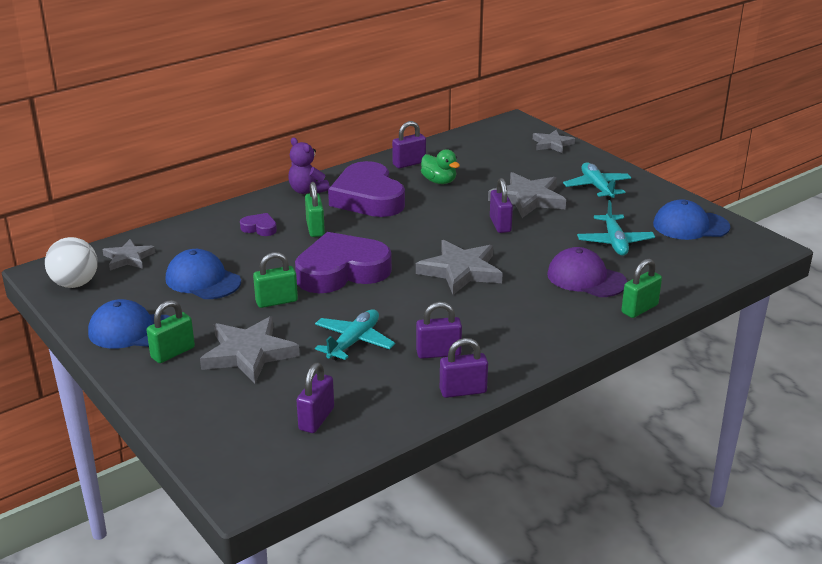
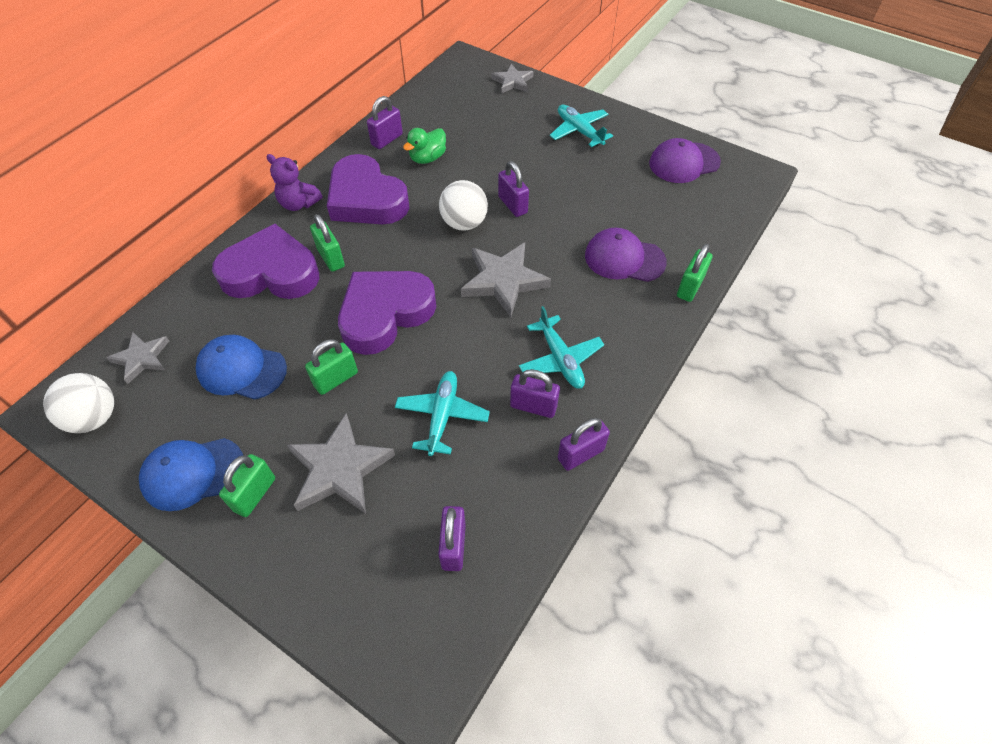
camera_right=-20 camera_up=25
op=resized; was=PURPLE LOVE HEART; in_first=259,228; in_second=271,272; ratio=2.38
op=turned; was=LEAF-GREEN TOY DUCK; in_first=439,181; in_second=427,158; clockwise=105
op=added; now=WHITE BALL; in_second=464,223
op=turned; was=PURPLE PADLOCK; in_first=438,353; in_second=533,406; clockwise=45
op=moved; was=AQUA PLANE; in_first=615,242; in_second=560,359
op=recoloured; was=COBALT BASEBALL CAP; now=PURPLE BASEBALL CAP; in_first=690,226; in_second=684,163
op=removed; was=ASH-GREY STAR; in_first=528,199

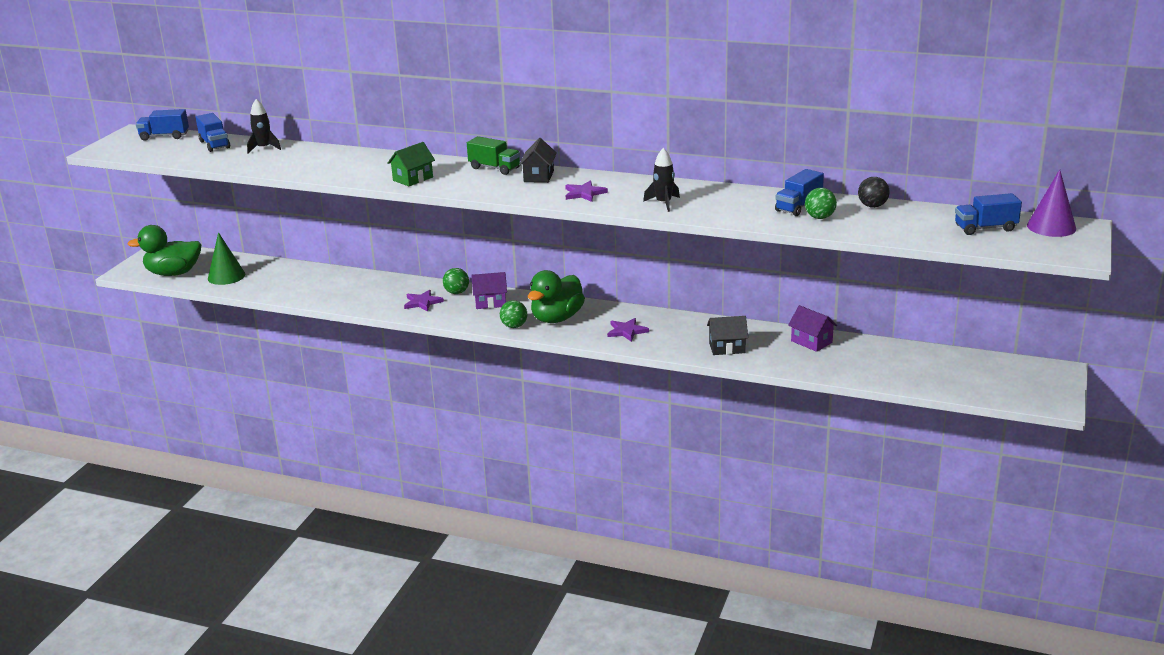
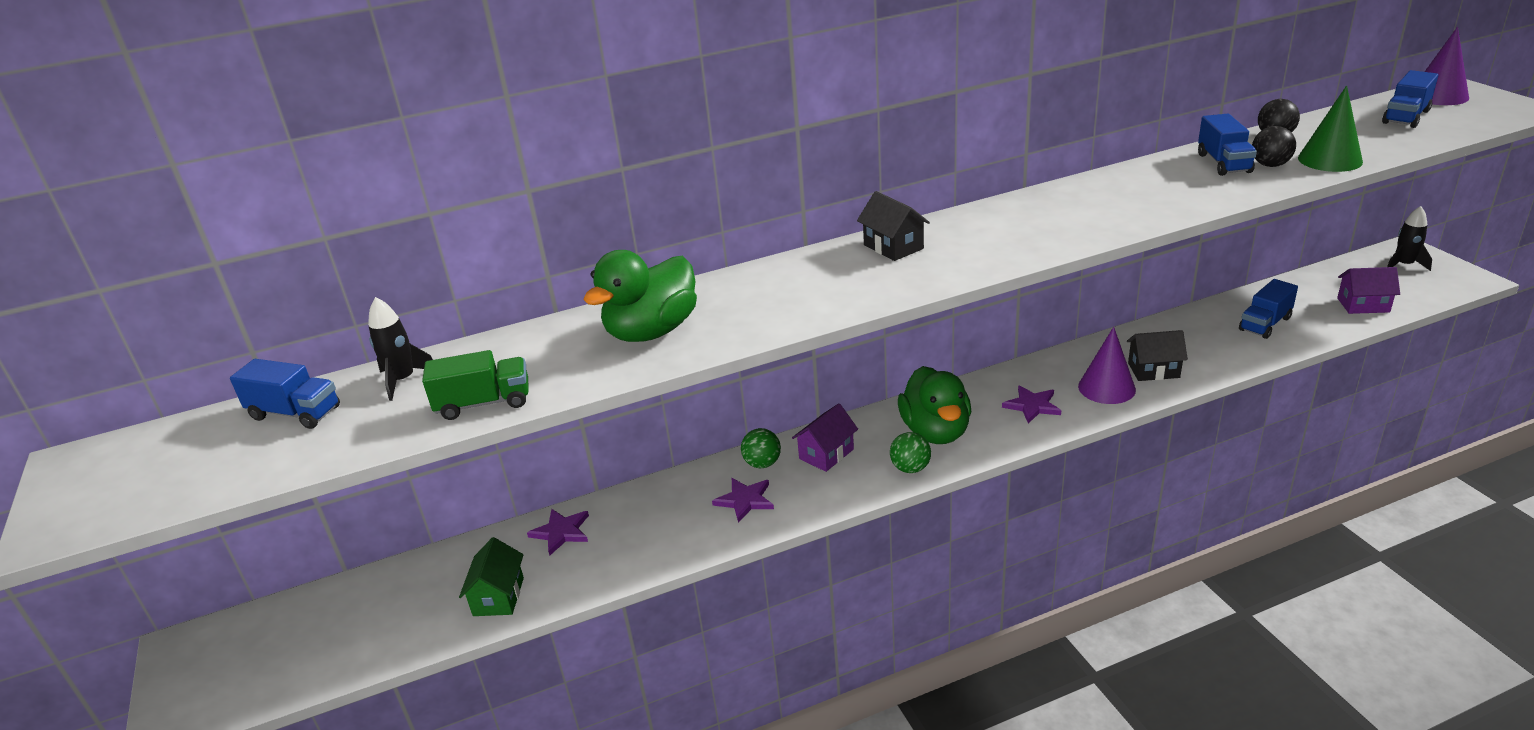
camera_right=-40 camera_up=5
op=moved; was=LEAF-GREEN LORRY; in_first=494,168; in_second=484,403
op=moved; was=LEAF-GREEN TOY HOUSE; in_first=413,179; in_second=498,596
op=moved; was=PURPLE STAR; in_first=584,193; in_second=561,532
op=moved; was=LEAF-GREEN TOY DUCK; in_first=173,273; in_second=652,332
op=added; now=PURPLE CONE; in_second=1106,388
op=turned; was=JET-BLACK TOY HOUSE; in_first=727,348; in_second=1153,370; clockwise=45
op=moved; was=COBALT LORRY; in_first=164,136; in_second=1265,324
op=recoloured; was=LEAF-GREEN BALL; now=JET-BLACK BALL; in_first=819,217; in_second=1270,165
op=moved; was=LEAF-GREEN CONE; in_first=226,276; in_second=1330,160
op=moved; was=PURPLE TOY HOUSE; in_first=811,342; in_second=1363,305
op=moved; was=JET-BLACK ROCKET; in_first=663,203; in_second=1404,265

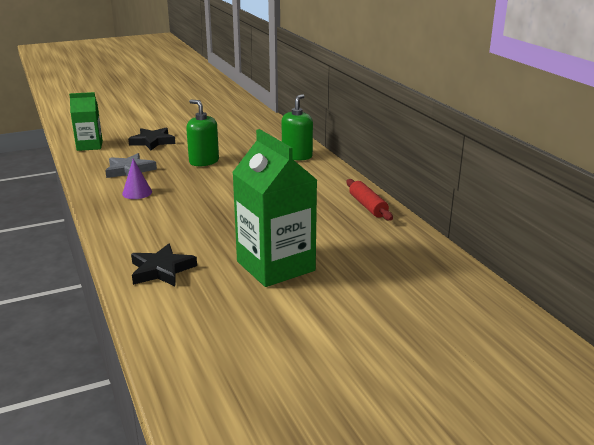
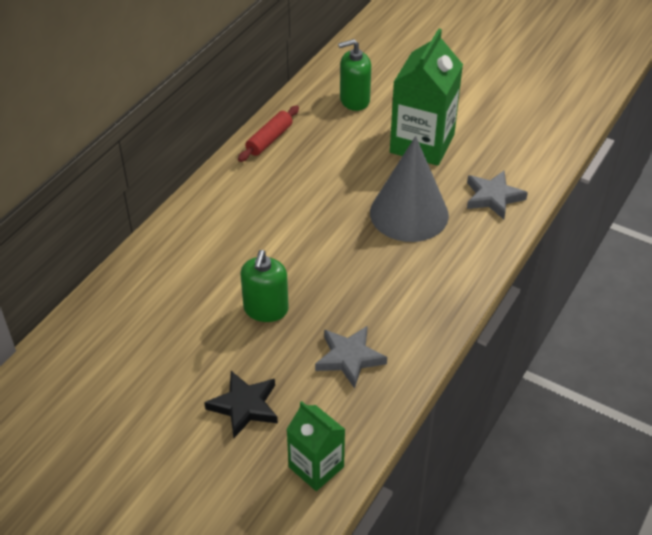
camera_right=-125 camera_up=20
op=moved; was=LEAF-GREEN SOAP PUMP; in_first=297,156; in_second=354,100
op=added; now=ASH-GREY CONE; in_second=409,213
op=recoloured; was=JET-BLACK STAR; now=ASH-GREY STAR; in_first=161,270; in_second=493,197
op=removed; was=PURPLE CONE; in_first=137,193

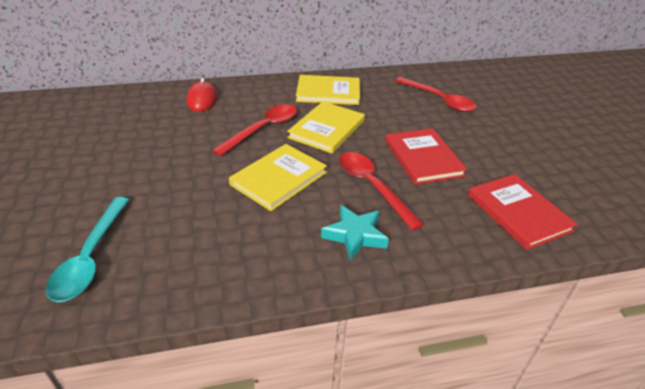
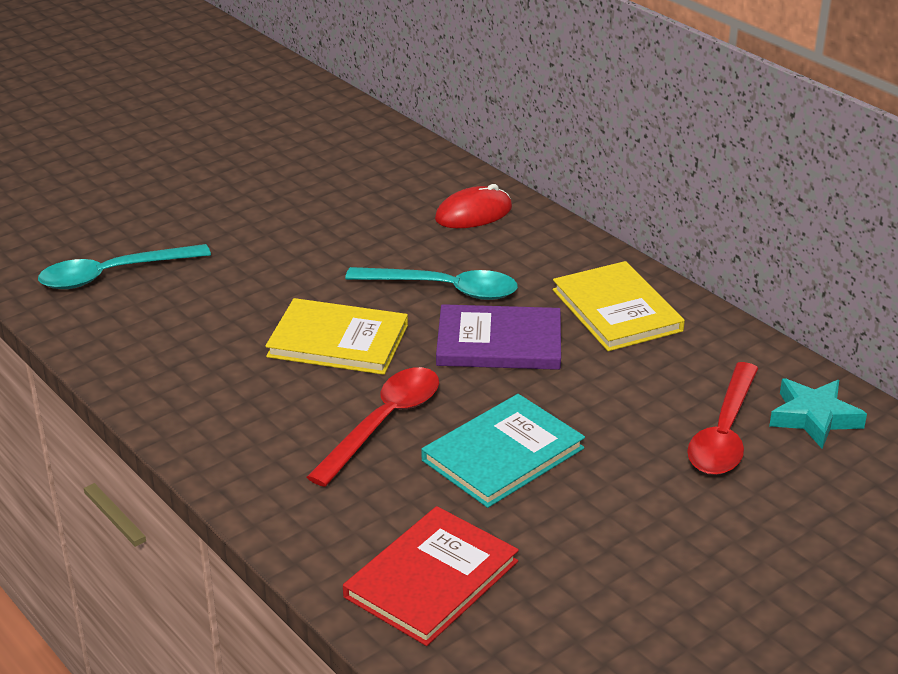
camera_right=65 camera_up=-5
op=recoloured; was=SCARLET SPOON; now=AQUA SPOON; in_first=263,129; in_second=444,289
op=recoloured; was=SCARLET BOOK; now=AQUA BOOK; in_first=423,158; in_second=503,454
op=recoloured; was=BRIGHT YELLOW BOOK; now=PURPLE BOOK; in_first=327,129; in_second=499,342
op=moved; was=AQUA STAR; in_first=355,235; in_second=814,418

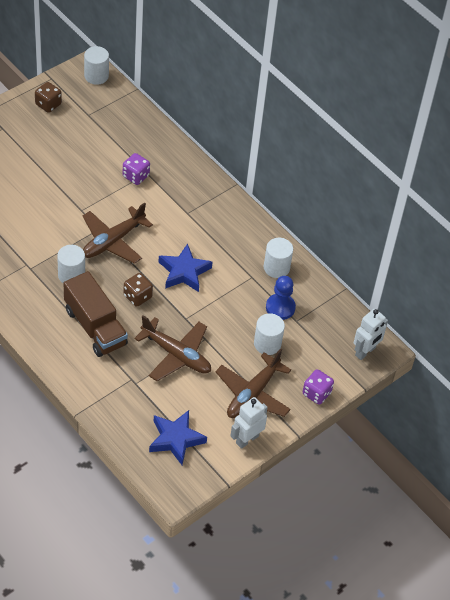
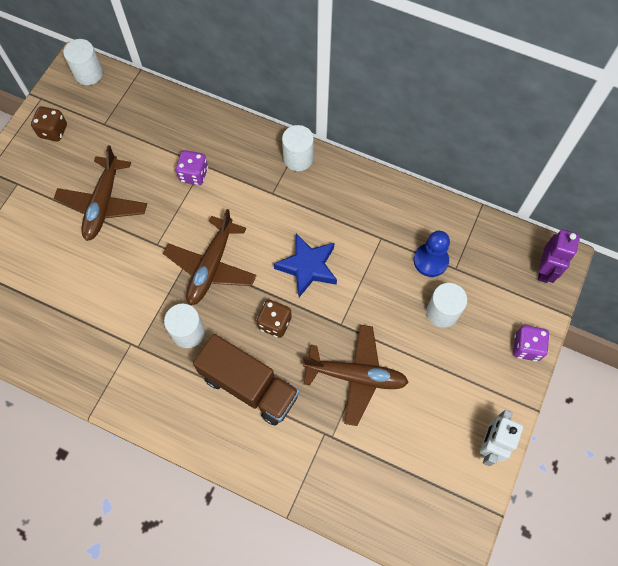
camera_right=-20 camera_up=15
op=moved; was=RUSSET PLANE; in_first=252,394; in_second=103,204
op=moved; was=WHITE SOLID CYLINDER; in_first=276,267; in_second=298,158
op=recoloured; was=WHITE ROBOT; now=PURPLE ROBOT; in_first=365,352; in_second=545,270
op=removed; was=COBALT STAR; in_first=175,439

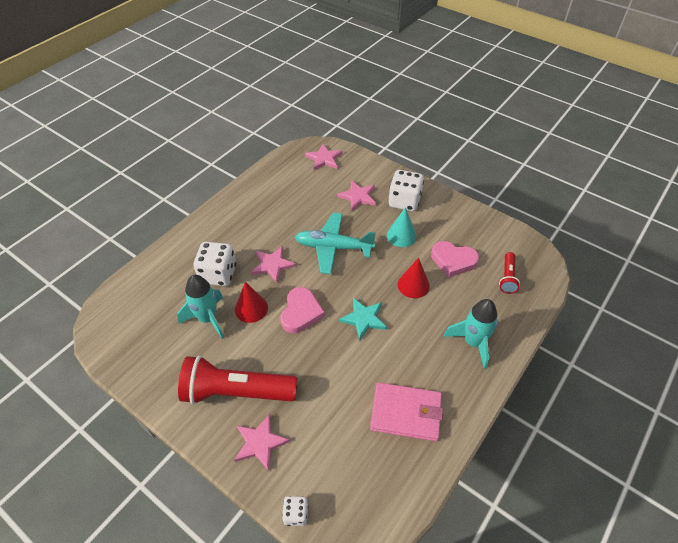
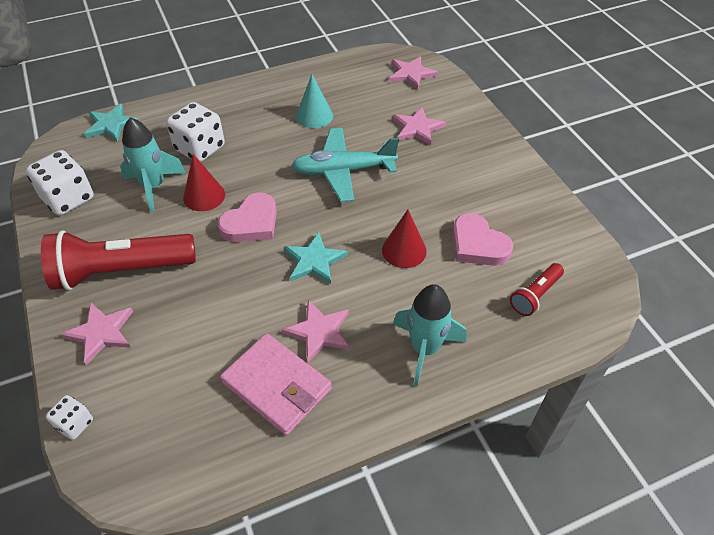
camera_right=30 camera_up=0
op=moved; was=WHITE GAME DIE; in_first=404,201; in_second=68,198
op=turned; was=SCARLET FLASHLIGHT; in_first=236,392; in_second=121,271; clockwise=-45
op=added; now=AQUA STAR; in_second=111,125
op=moved; was=PINK STAR; in_first=272,265; in_second=319,332
op=turned; was=AQUA PLANE; in_first=333,247; in_second=343,171; clockwise=-45
op=moved; was=AQUA CONE; in_first=401,235; in_second=314,116

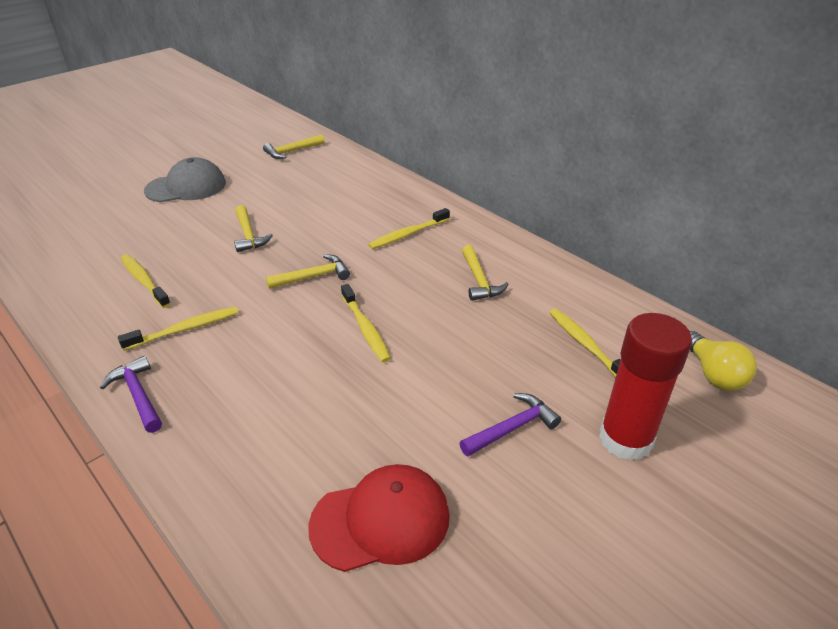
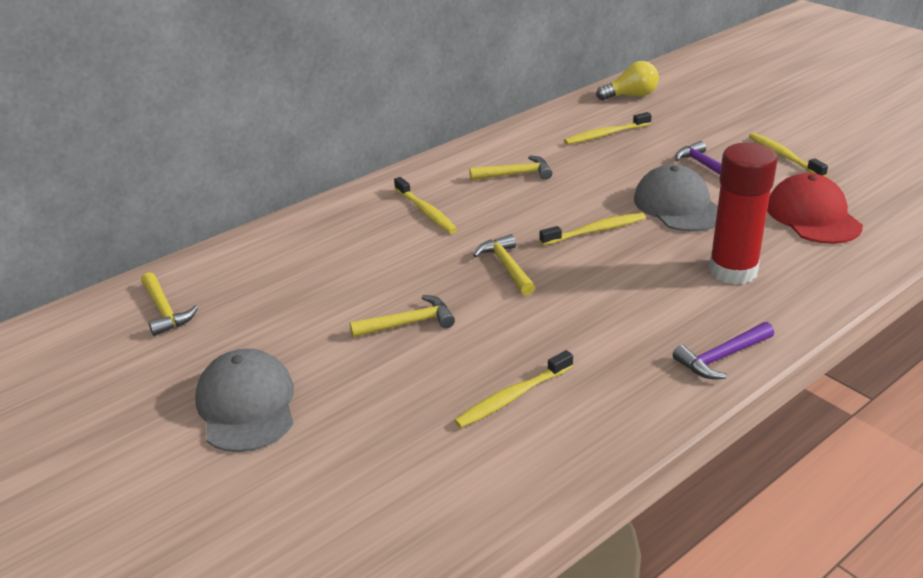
camera_right=-85 camera_up=-5
op=added; now=ASH-GREY BASEBALL CAP; in_second=678,206
op=moved; was=SCARLET GLUE; in_first=625,439; in_second=733,271
op=moved; was=BRIGHT YELLOW TOOTHBRUSH; in_first=185,329; in_second=783,156

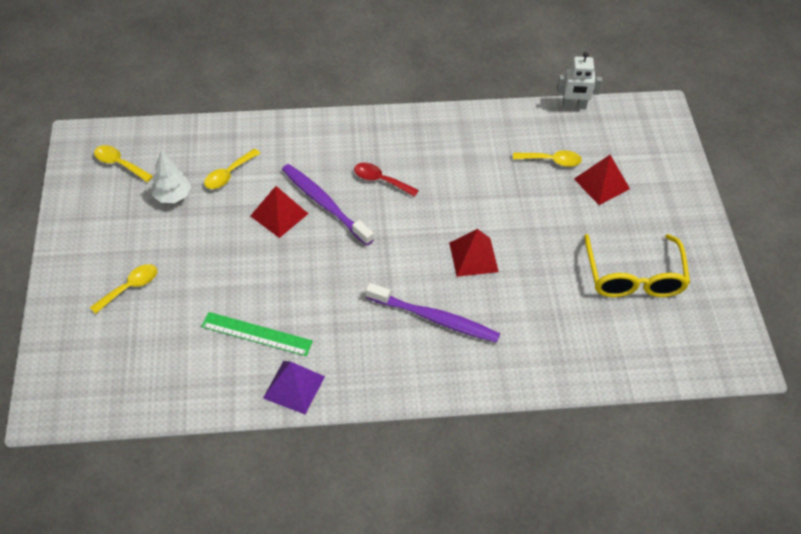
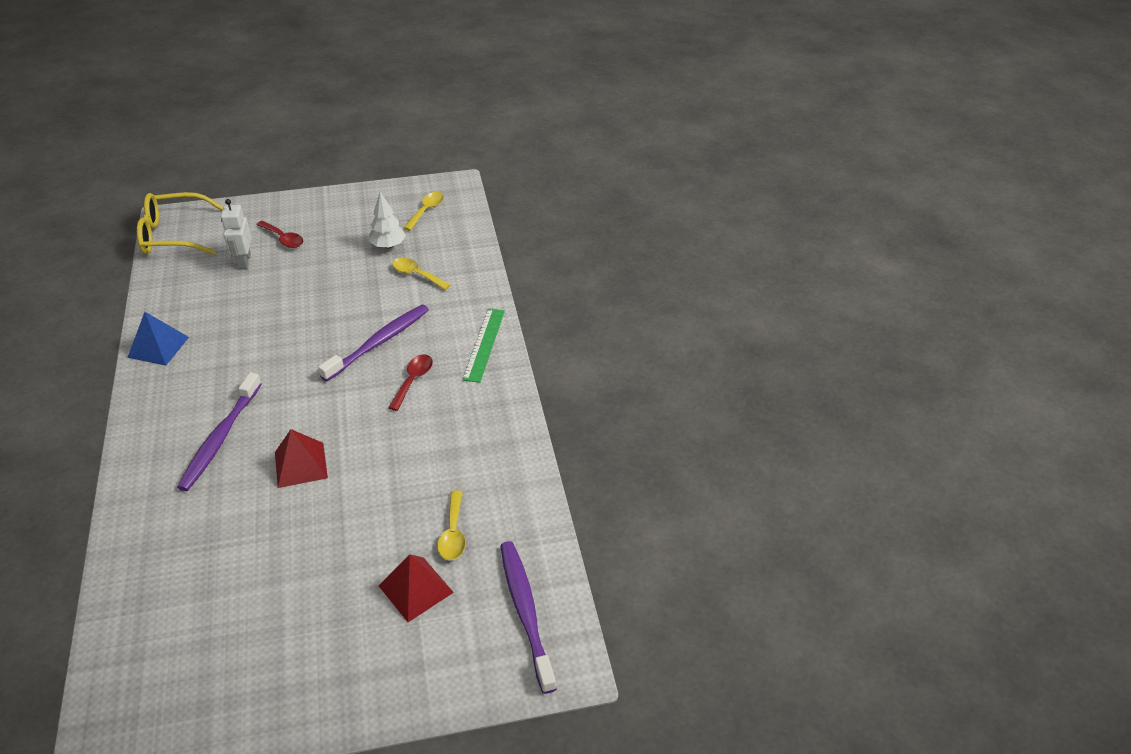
camera_right=85 camera_up=-10
op=recoloured; was=PURPLE PYRAMID; now=COBALT PYRAMID; in_first=294,387; in_second=158,347
op=moved; was=BRIGHT YELLOW SPECTACLES; in_first=634,277; in_second=173,235
op=moved; was=WHITE ROBOT; in_first=574,106; in_second=244,261
op=recoloured; was=BRIGHT YELLOW SPOON; now=SCARLET SPOON; in_first=130,287; in_second=283,239
op=moved; was=LEAF-GREEN STRAIGHTEDGE; in_first=257,334; in_second=484,344
op=added; now=PURPLE TOOTHBRUSH; in_second=525,612
op=removed; was=SCARLET PYRAMID; in_first=279,214

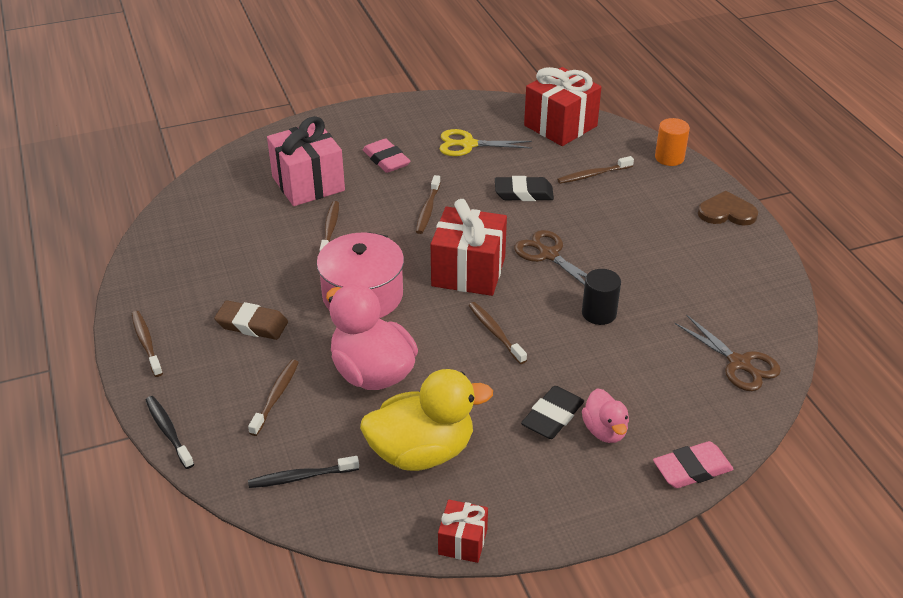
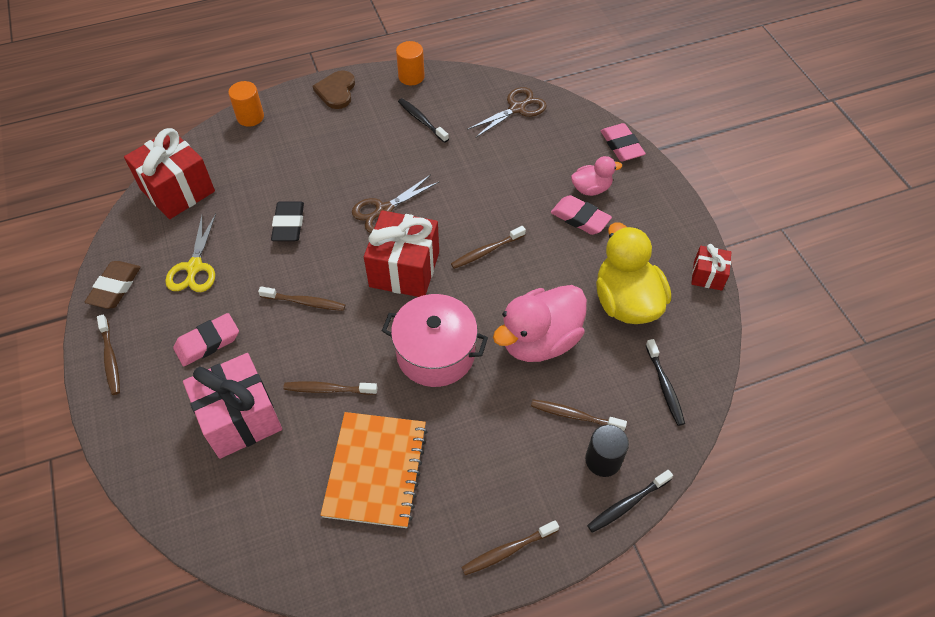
camera_right=-90 camera_up=15
op=moved; was=RUSSET PENCIL ERASER; in_first=252,324; in_second=115,287
op=moved; was=RUSSET TOOTHBRUSH; in_first=593,175; in_second=110,359
op=added; now=ORANGE NOTEBOOK; in_second=376,470
op=added; now=ORANGE SOLID CYLINDER; in_second=411,77
op=added; now=JET-BLACK TOOTHBRUSH; in_second=421,120
op=recoloured; was=JET-BLACK PENCIL ERASER; now=PINK PENCIL ERASER; in_first=552,416; in_second=580,218
op=moved; was=JET-BLACK SOLID CYLINDER; in_first=599,313; in_second=603,460

